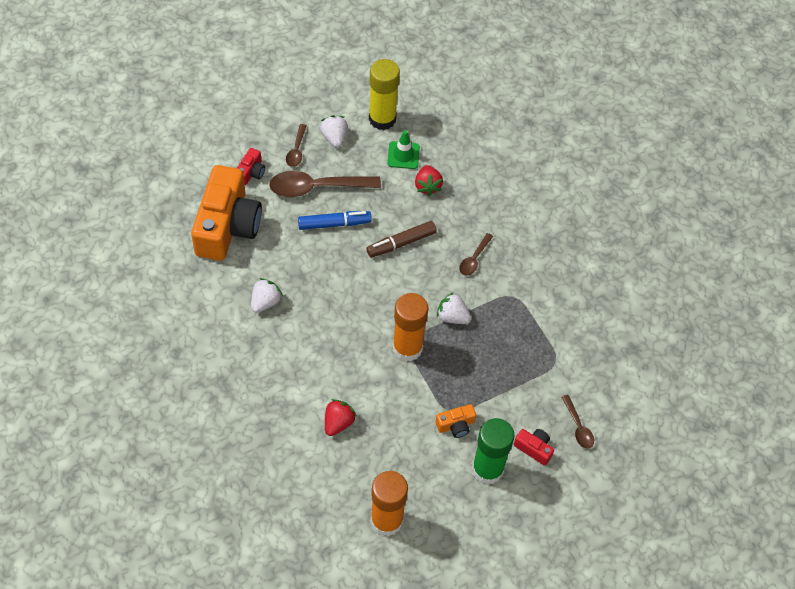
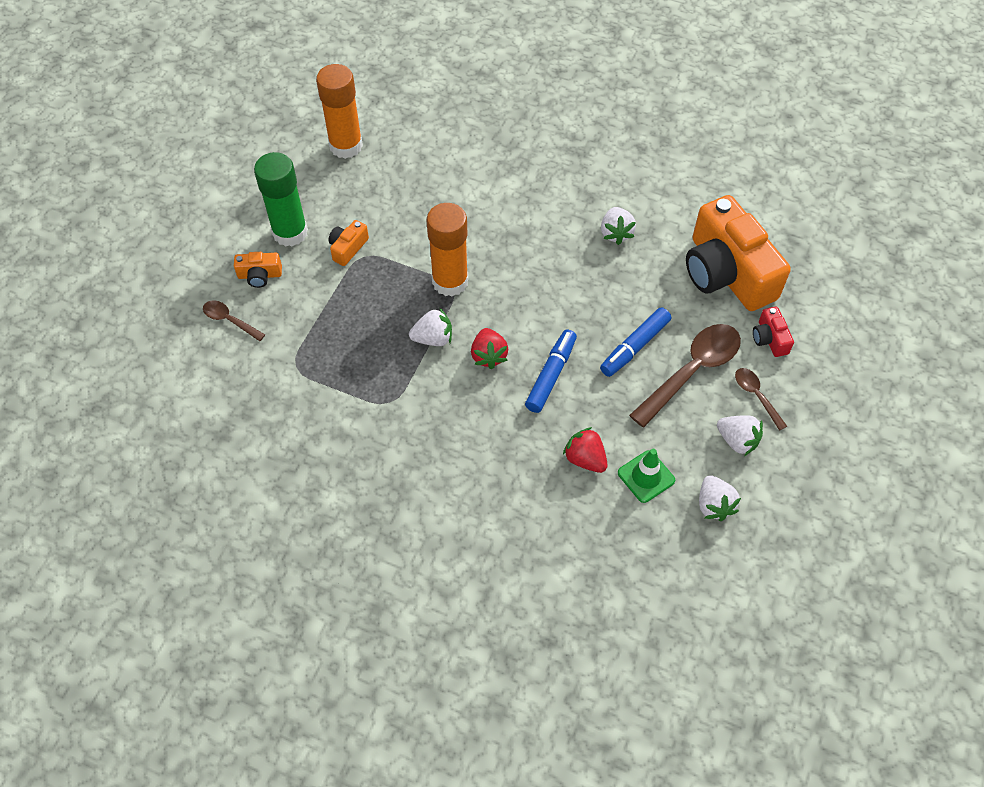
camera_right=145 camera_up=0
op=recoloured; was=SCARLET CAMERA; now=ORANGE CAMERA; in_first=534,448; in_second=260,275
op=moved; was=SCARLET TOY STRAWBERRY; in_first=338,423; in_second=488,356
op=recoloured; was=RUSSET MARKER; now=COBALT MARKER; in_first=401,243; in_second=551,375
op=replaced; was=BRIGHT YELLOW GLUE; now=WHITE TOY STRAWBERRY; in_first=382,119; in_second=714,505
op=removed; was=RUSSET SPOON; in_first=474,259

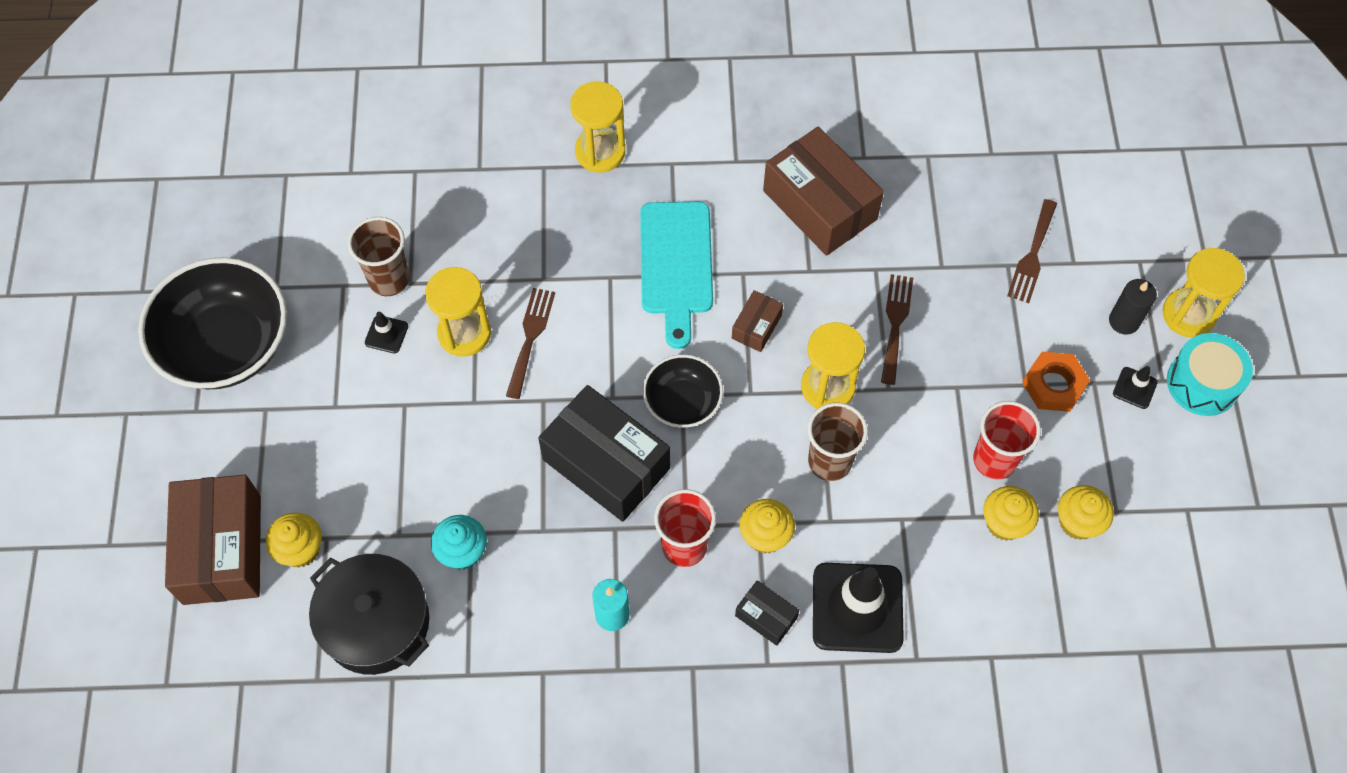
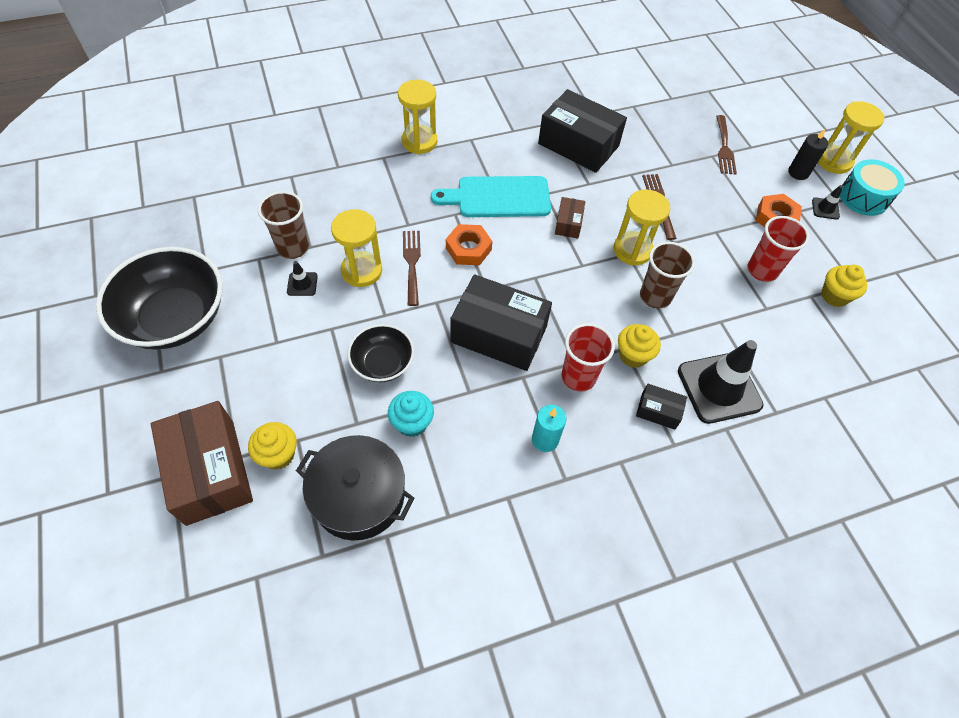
camera_right=-20 camera_up=-5
op=moved; was=JET-BLACK DEEP DISH; in_first=682,402; in_second=383,363
op=turned; was=AQUA BREAD BOARD; in_first=676,265; in_second=498,197; clockwise=105
op=added; now=ORANGE HEXAGON NUT; in_second=468,249
op=recoloured; was=RUSSET PARCEL; now=JET-BLACK PARCEL; in_first=820,205; in_second=578,145
op=removed; was=BRIGHT YELLOW MUFFIN; in_first=1004,523

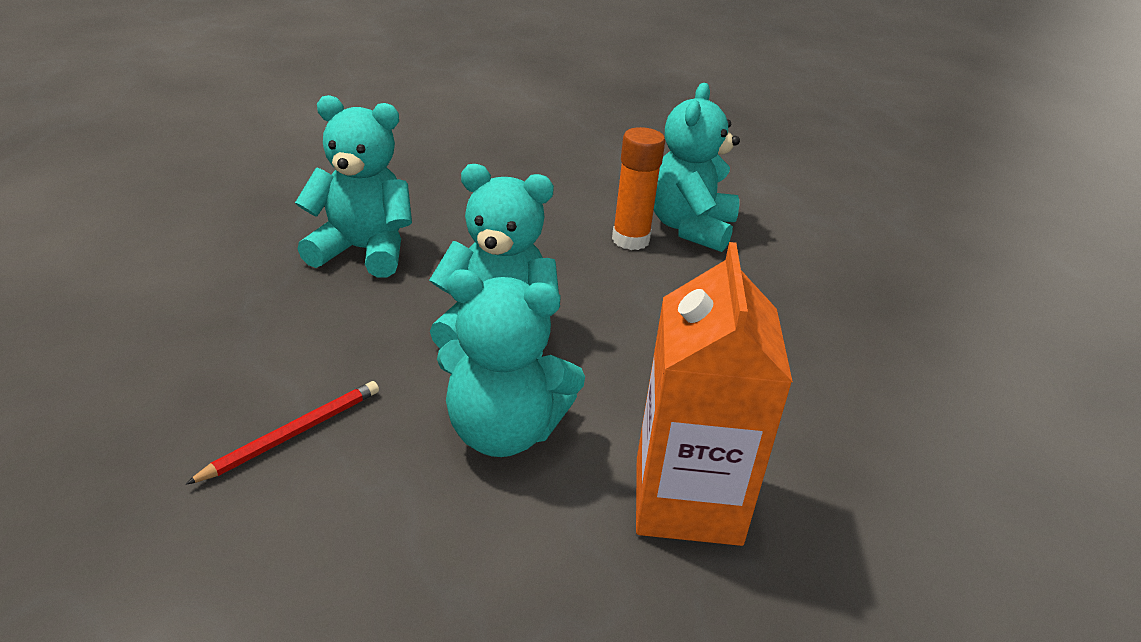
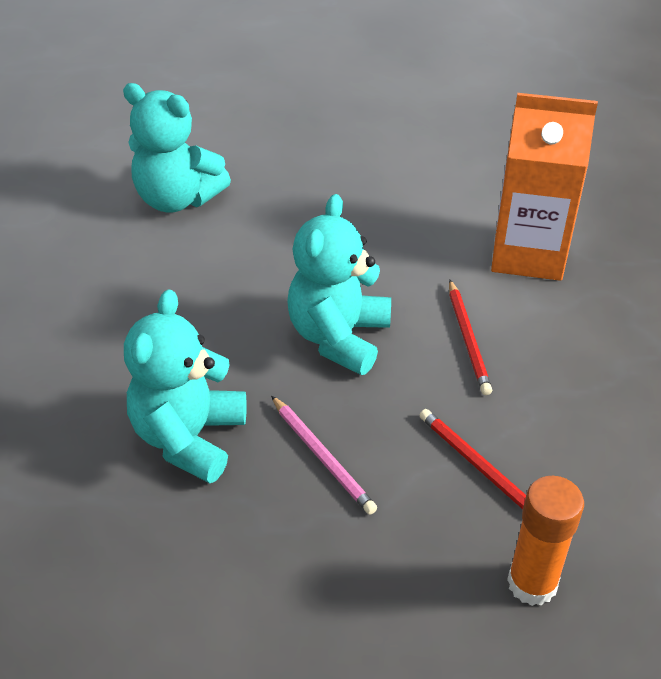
camera_right=-80 camera_up=10
op=added; now=PINK PENCIL; in_second=322,457
op=replaced; was=AQUA TEDDY BEAR; now=SCARLET PENCIL; in_first=503,432; in_second=468,339
op=moved; was=ORANGE GLUE; in_first=630,240; in_second=532,583

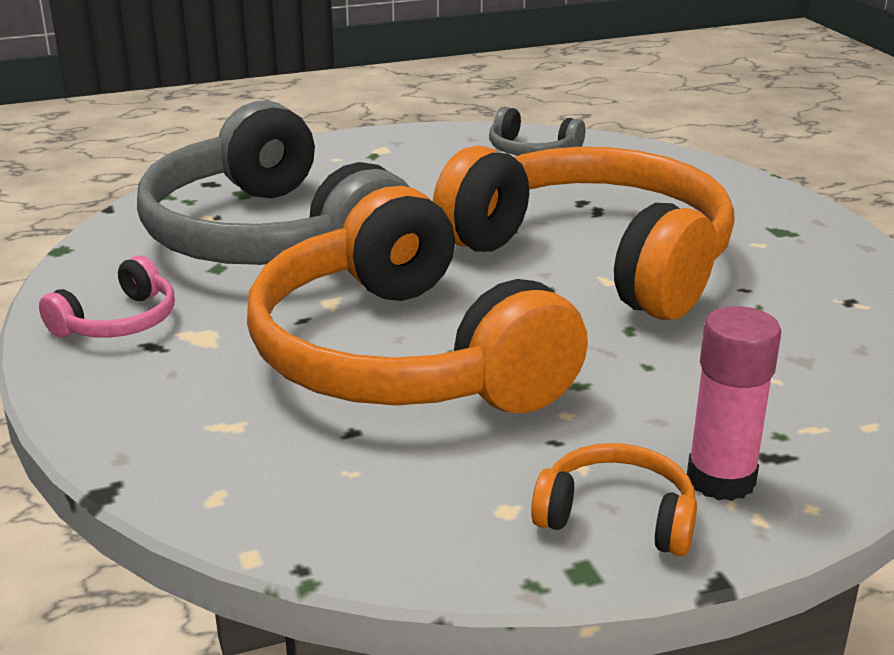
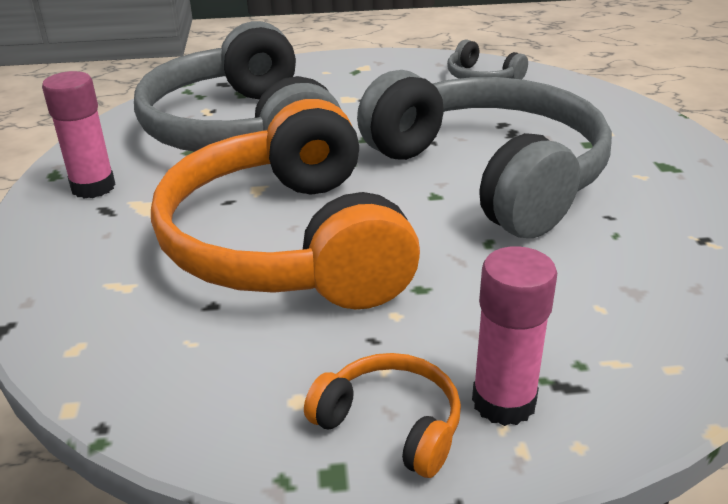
camera_right=15 camera_up=5
op=replaced; was=PINK HEADSET; now=PINK GLUE; in_first=118,322; in_second=93,187
op=recoloured; was=ORANGE HEADSET; now=ASH-GREY HEADSET; in_first=595,258; in_second=490,174

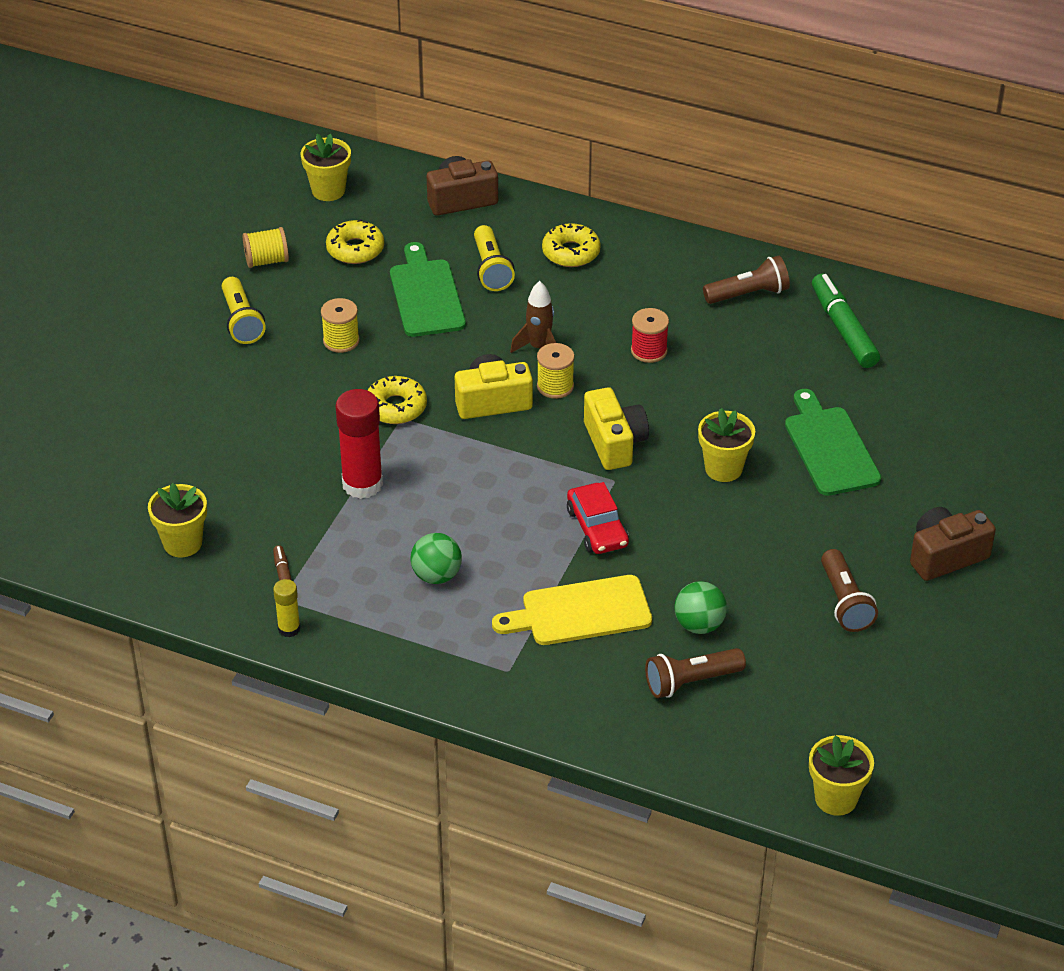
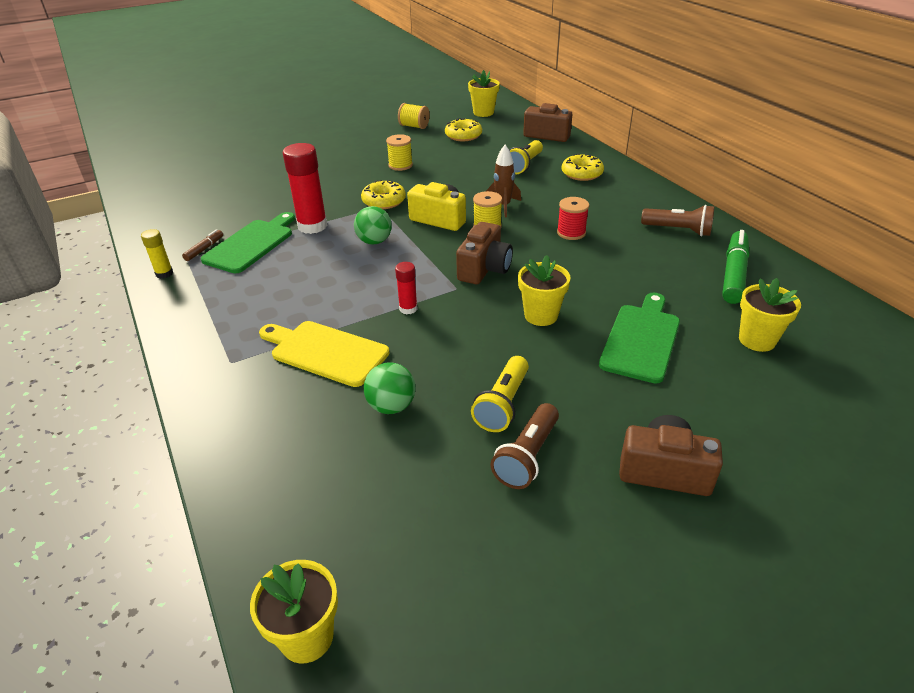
camera_right=40 camera_up=-5
op=moved; was=LEAF-GREEN BREAD BOARD; in_first=426,295; in_second=251,244
op=moved; was=LEAF-GREEN BALL; in_first=436,575; in_second=374,241
op=replaced; was=SCARLET AUTOMOBILE; now=SCARLET GLUE; in_first=597,527; in_second=408,308
op=recoloured; was=BRIGHT YELLOW CAMERA; now=RUSSET CAMERA; in_first=614,443; in_second=484,269
op=moved; was=BRIGHT YELLOW FLASHLIGHT; in_first=241,321; in_second=503,404
op=moved; was=BRIGHT YELLOW POTTED PLANT; in_first=182,543; in_second=757,340
op=removed; was=RUSSET FLASHLIGHT; in_first=691,682

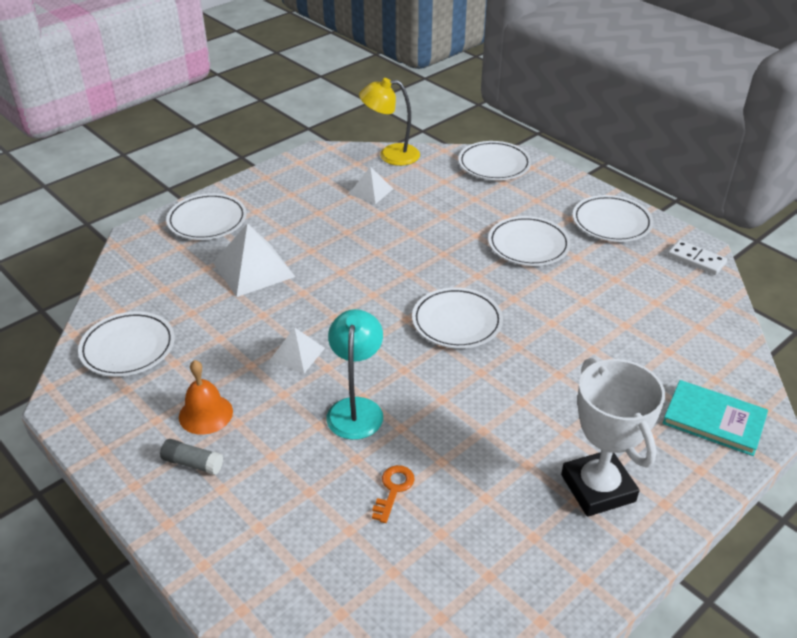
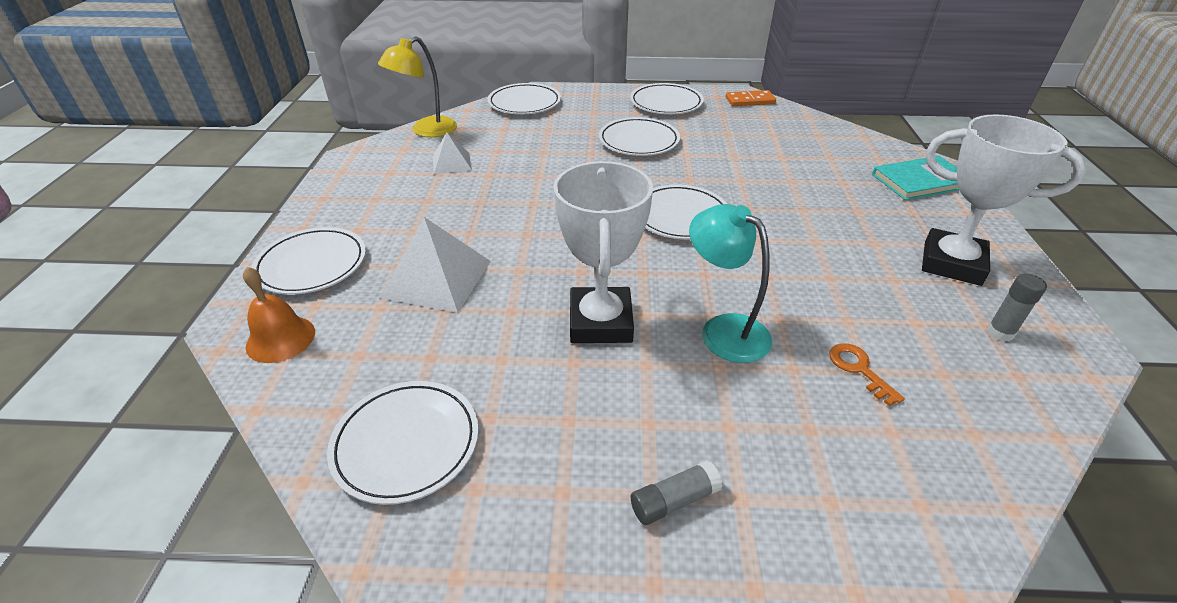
camera_right=-45 camera_up=0
op=moved; was=ORANGE HAND BELL; in_first=205,414; in_second=280,339
op=replaced; was=WHITE PYRAMID; now=WHITE PRIZE CUP; in_first=297,354; in_second=600,322
op=recoloured; was=WHITE DOMINO; now=ORANGE DOMINO; in_first=696,259; in_second=750,101
op=added; now=ASH-GREY GLUE; in_second=1000,332

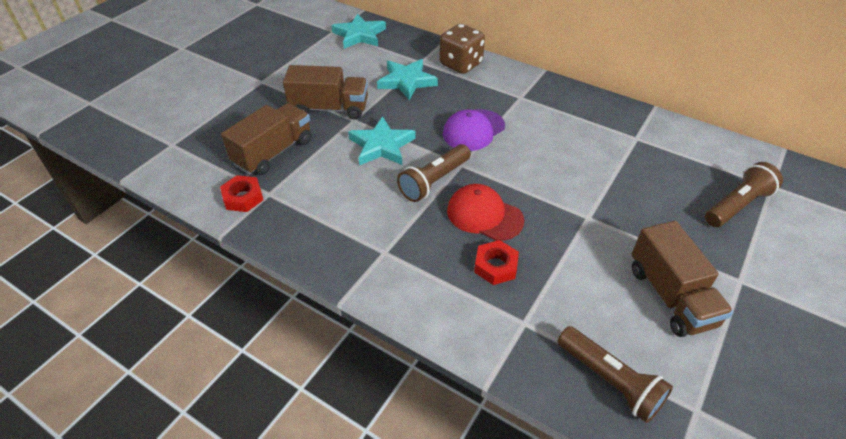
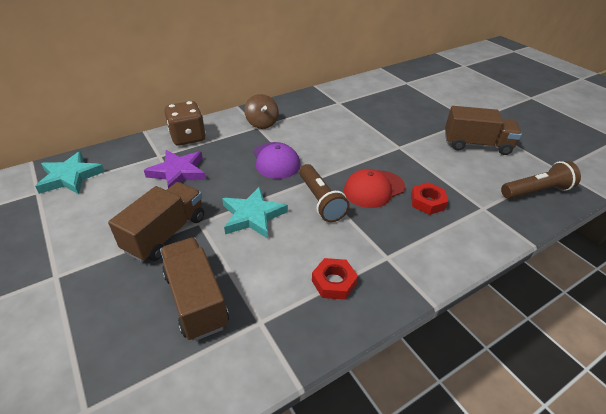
camera_right=-65 camera_up=-5
op=recoloured; was=AQUA STAR; now=PURPLE STAR; in_first=406,81; in_second=178,172
op=added; now=RUSSET WHIRLIGIG; in_second=262,123
op=moved; was=SCARLET HEXAGON NUT; in_first=243,197; in_second=334,282
op=removed; was=RUSSET FLASHLIGHT; in_first=737,205

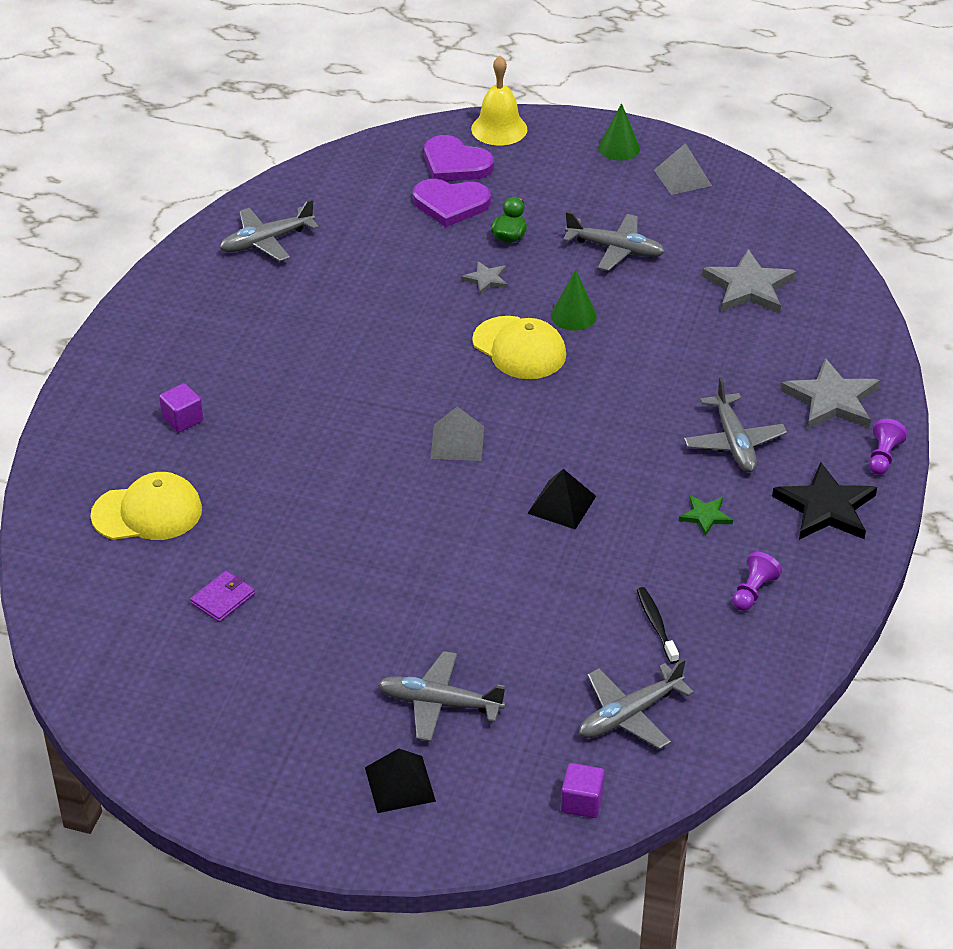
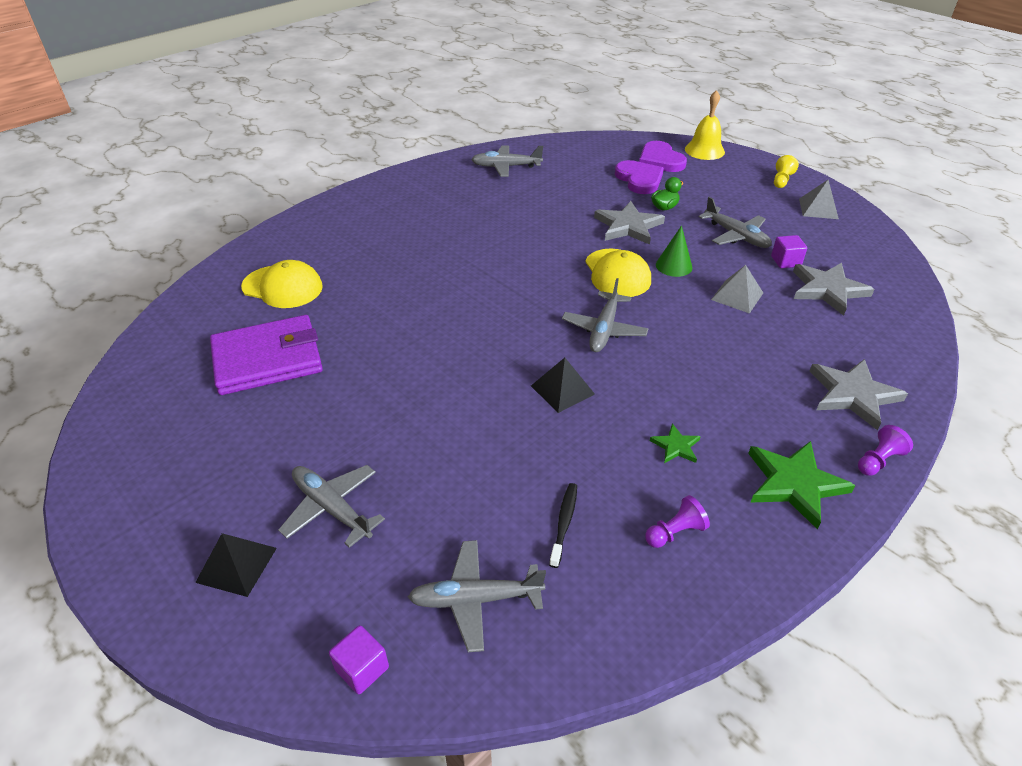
camera_right=30 camera_up=0
op=resized; was=PURPLE CARD WALLET; in_first=223,599; in_second=267,359; ratio=2.39
op=moved; was=ASH-GREY PLANE; in_first=734,442; in_second=604,329
op=resized; was=ASH-GREY STAR; in_first=486,279; in_second=628,226; ratio=1.95
op=turned; was=PURPLE LOVE HEART; in_first=450,204; in_second=639,179; clockwise=-150
op=moved; was=ASH-GREY PYRAMID; in_first=457,442; in_second=737,296
op=recoloured; was=JET-BLACK STAR; now=LEAF-GREEN STAR; in_first=826,507; in_second=794,484
op=moved; was=PURPLE SOLID CUBE; in_first=182,419; in_second=785,261
op=replaced; was=LEAF-GREEN CONE; now=BRIGHT YELLOW CHESS PAWN; in_first=619,148; in_second=781,180

